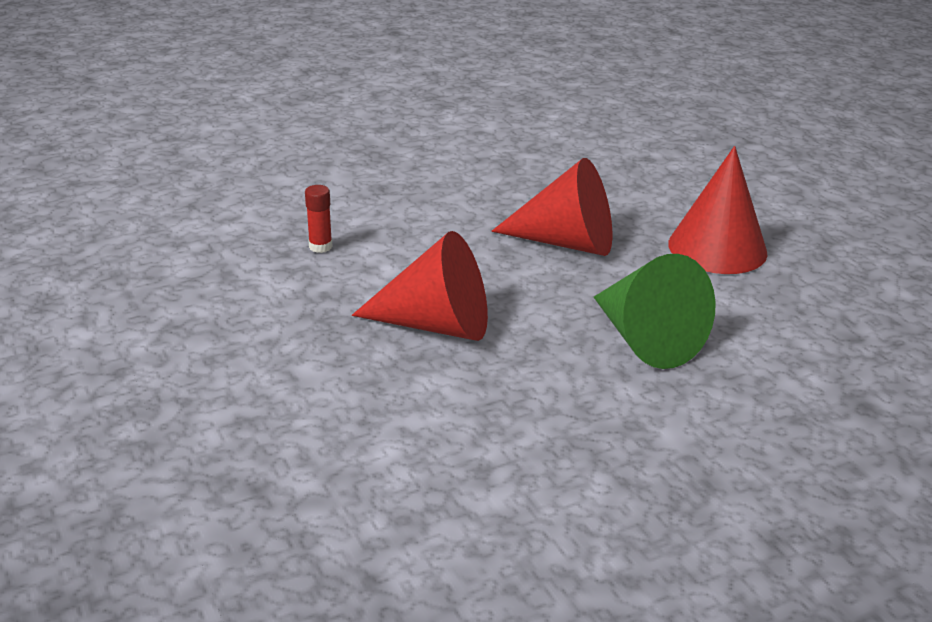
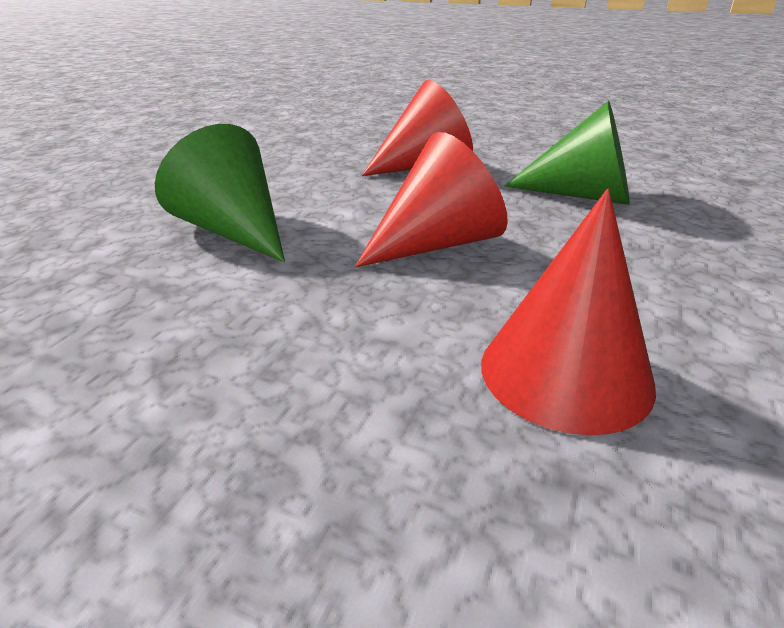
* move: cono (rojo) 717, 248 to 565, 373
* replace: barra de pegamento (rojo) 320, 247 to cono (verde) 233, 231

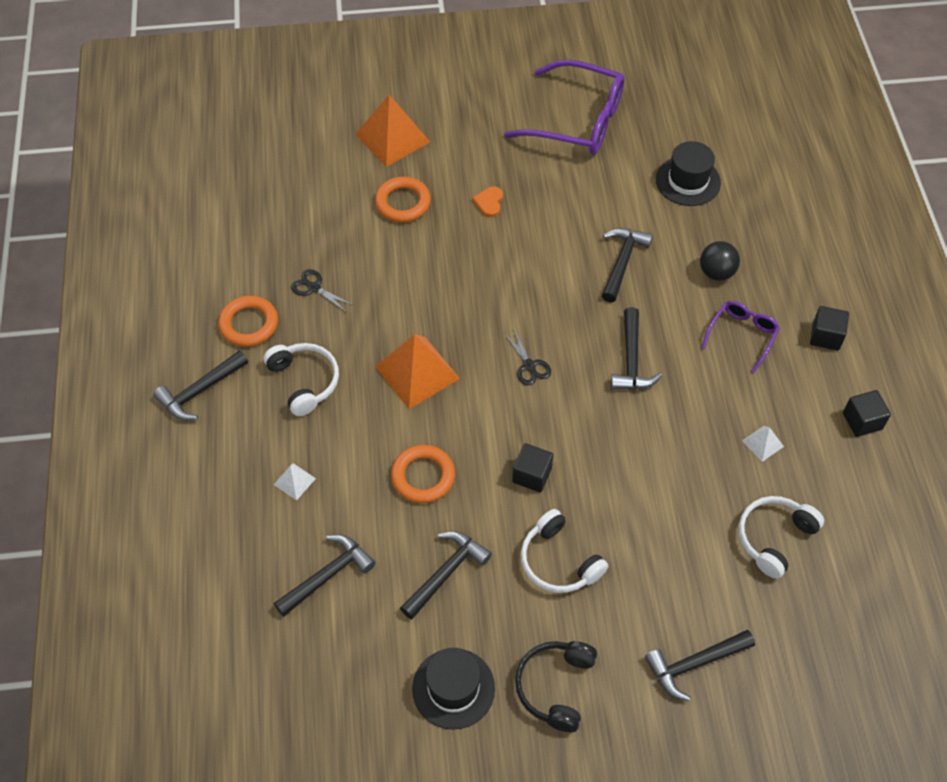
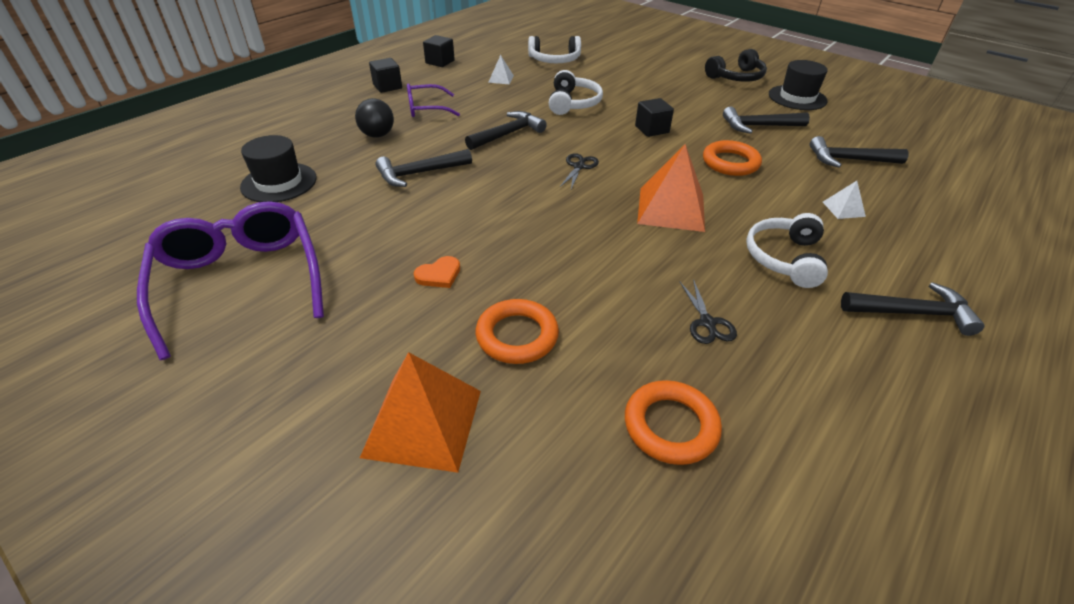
* move: anillo (naranja) 249, 324 to 670, 426
* move: auriculares (blanco) 558, 561 to 573, 103
* delete: martillo (negro) 694, 664

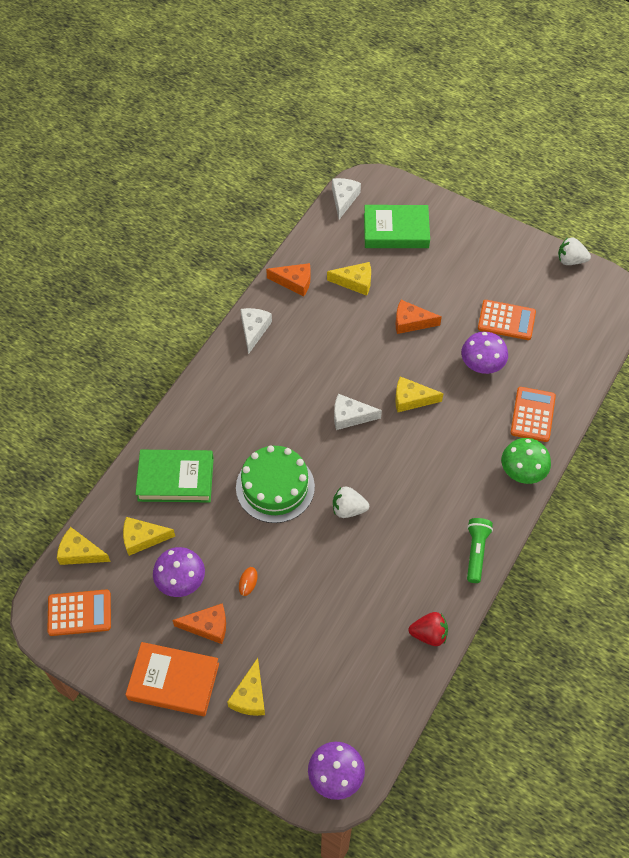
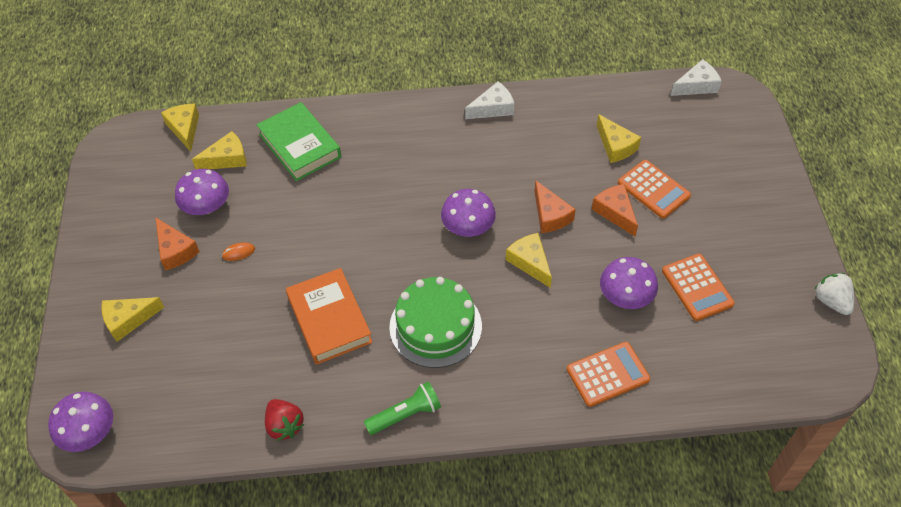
* delete: libro (verde) 396, 230
* move: queso (naranja) 294, 282 to 550, 215
* replace: queso (blanco) 350, 416 to seta (morado) 468, 227
* delete: seta (verde) 523, 470
* move: tarta (verde) 275, 487 to 435, 326
* delete: fresa (blanco) 348, 509
* rotate: queso (amarillo) 143, 538 = 227, 159 105 degrees clockwise
* move: calculadora (naranja) 79, 613 to 653, 189
* move: libro (naranja) 173, 681 to 329, 319

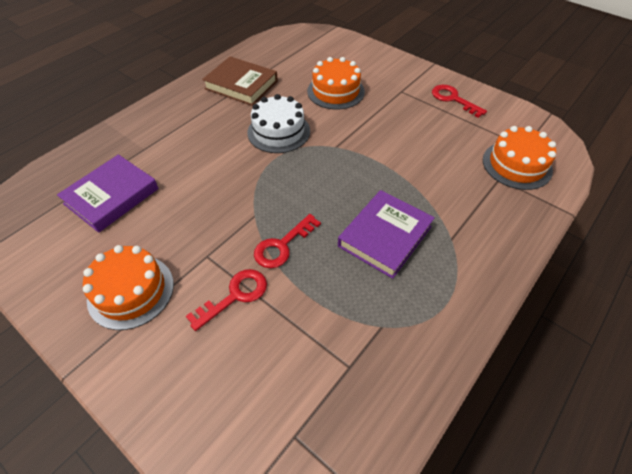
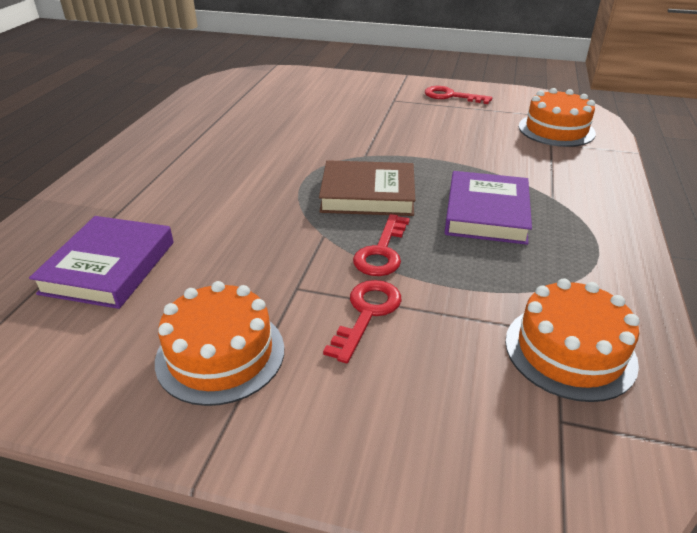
* move: libro (marrón) 241, 85 to 368, 194
* move: tarta (naranja) 335, 91 to 570, 351
* delete: tarta (blanco) 278, 131

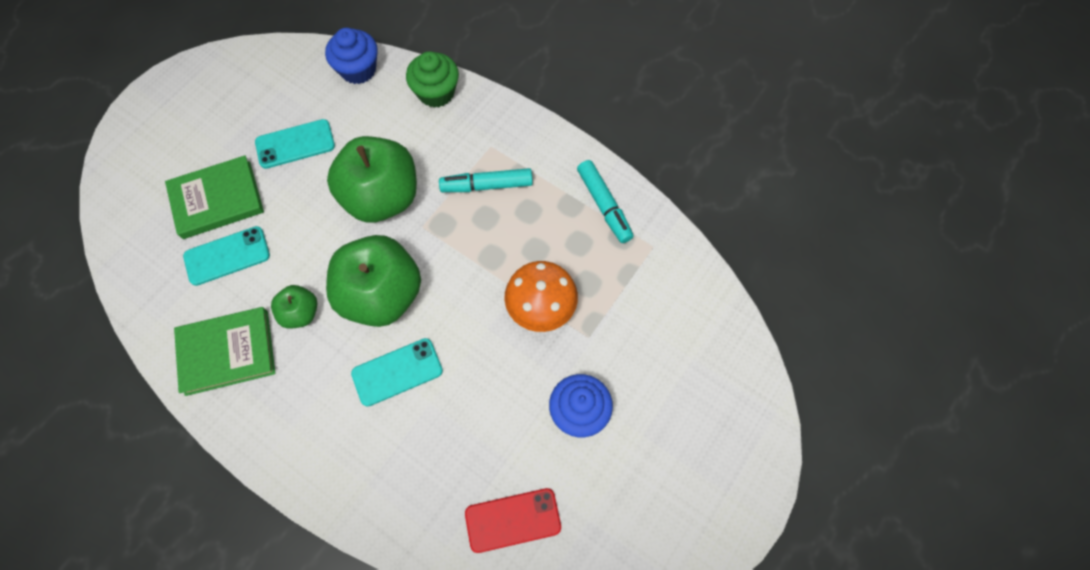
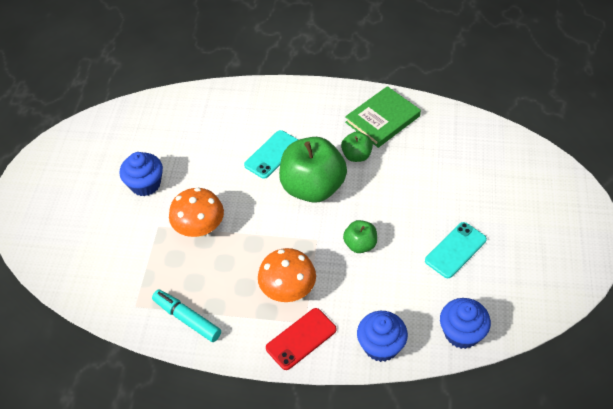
* recolor: magdalena (verde) 436, 92 to magdalena (azul) 381, 346
* resize: manzana (verde) 382, 197 = 360, 245 x0.48
* delete: libro (verde) 217, 200
* replace: rotulador (turquesa) 486, 185 to seta (naranja) 288, 290
* delete: móvil (turquesa) 227, 256
* move: móvil (rojo) 513, 520 to 301, 339

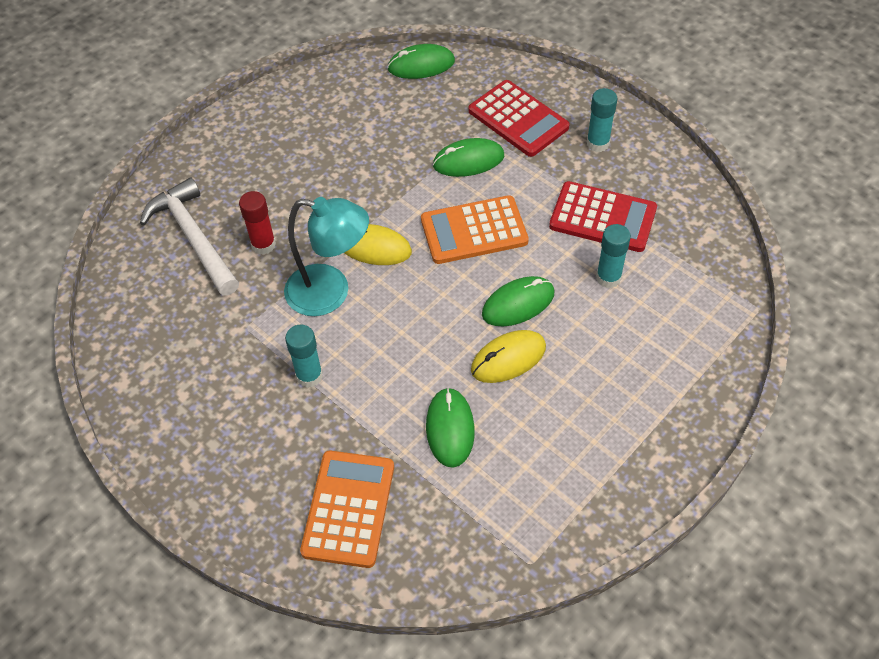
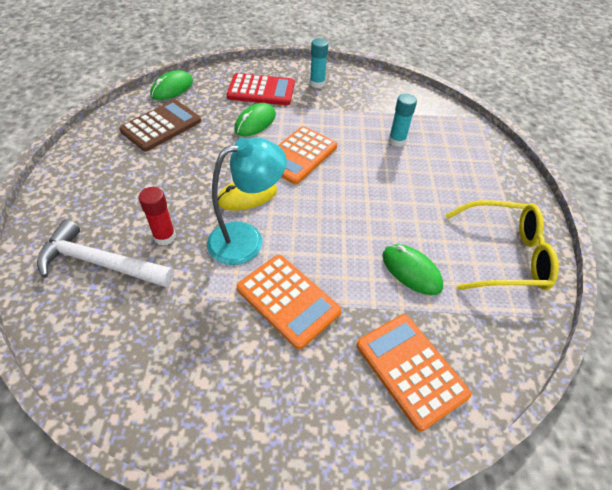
* delete: calculadora (rojo) 602, 217
* delete: ratón (verde) 518, 303
* replace: barra de pegamento (turquesa) 309, 376 to calculadora (naranja) 288, 300
* delete: ratón (amarillo) 508, 358
* insert: calculadora (marrón) 161, 126
* insert: gafas (amarillo) 504, 255

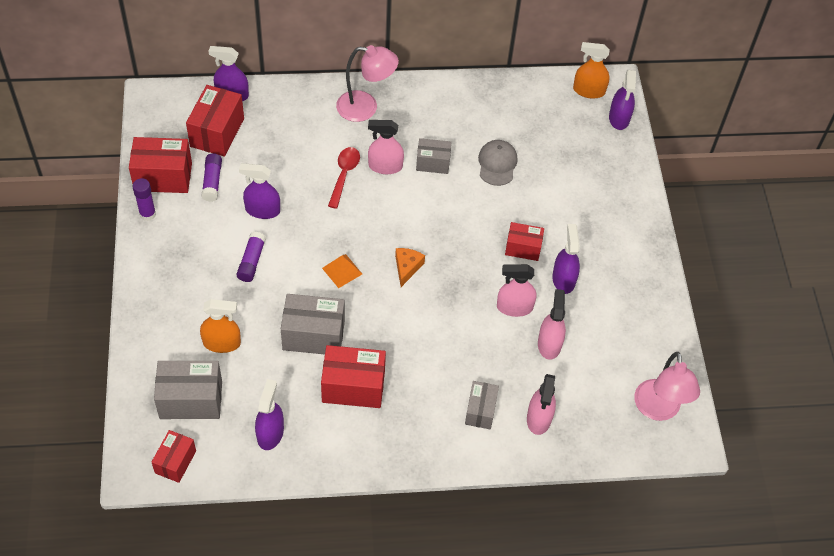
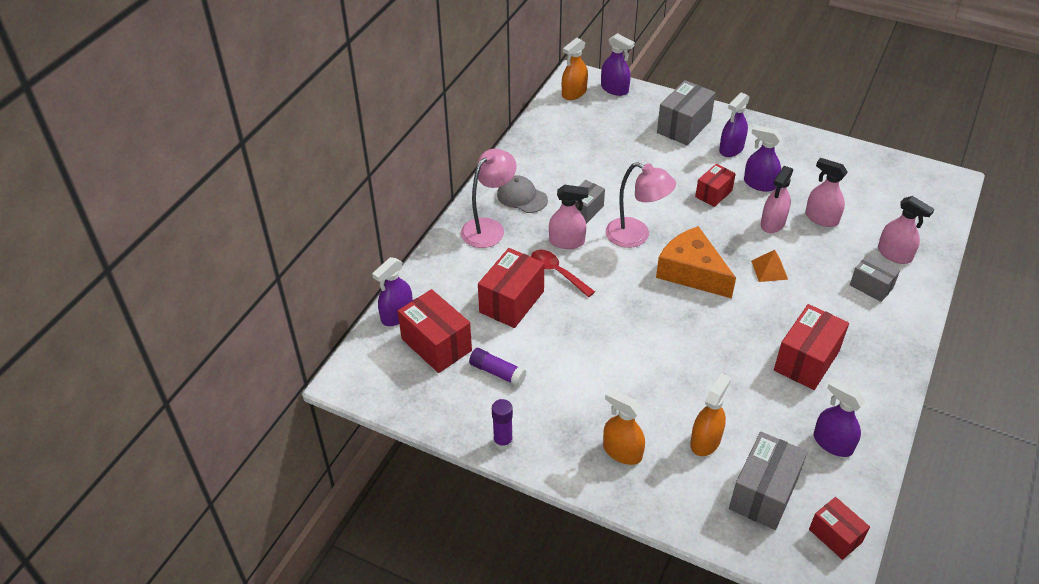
* rotate: pulverizador (rosa) 385, 166 = 567, 241 120 degrees counterclockwise
* move: caja (rojo) 163, 177 to 511, 301
* move: gorra (gris) 497, 164 to 522, 197
* move: pulverizador (morado) 262, 210 to 731, 149
* delete: barra de pegamento (morado) 251, 261
* resize: queso (naranja) 407, 268 = 691, 272 x2.00
* move: pirámide (naranja) 342, 271 to 769, 270
* move: caja (gris) 313, 335 to 683, 126
* move: lámpara (rosa) 658, 410 to 636, 236
* insert: pulverizador (naranja) 622, 451

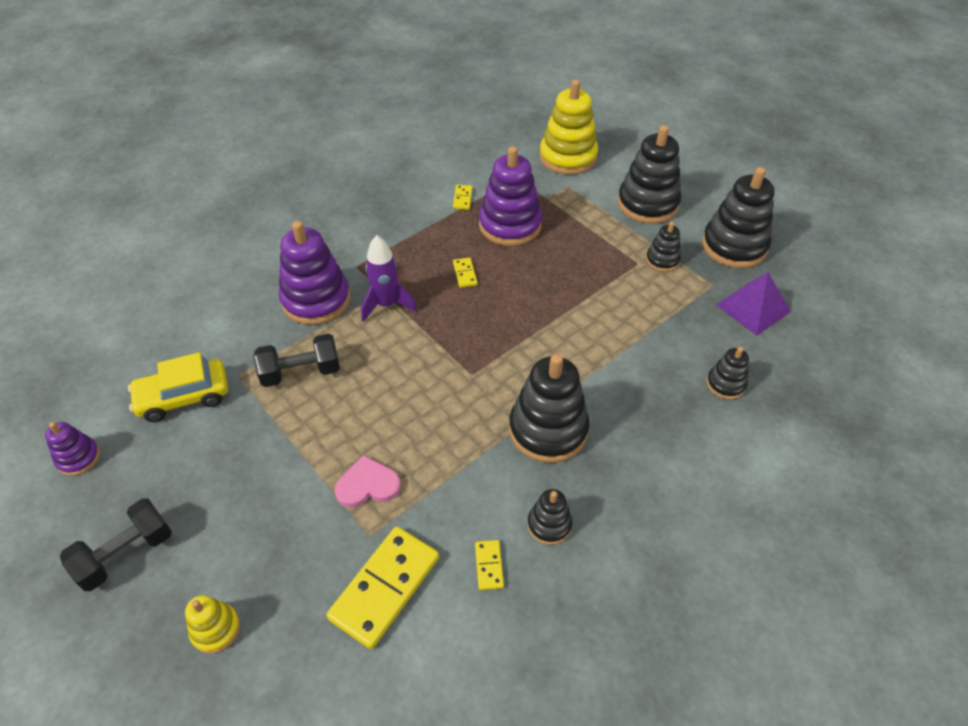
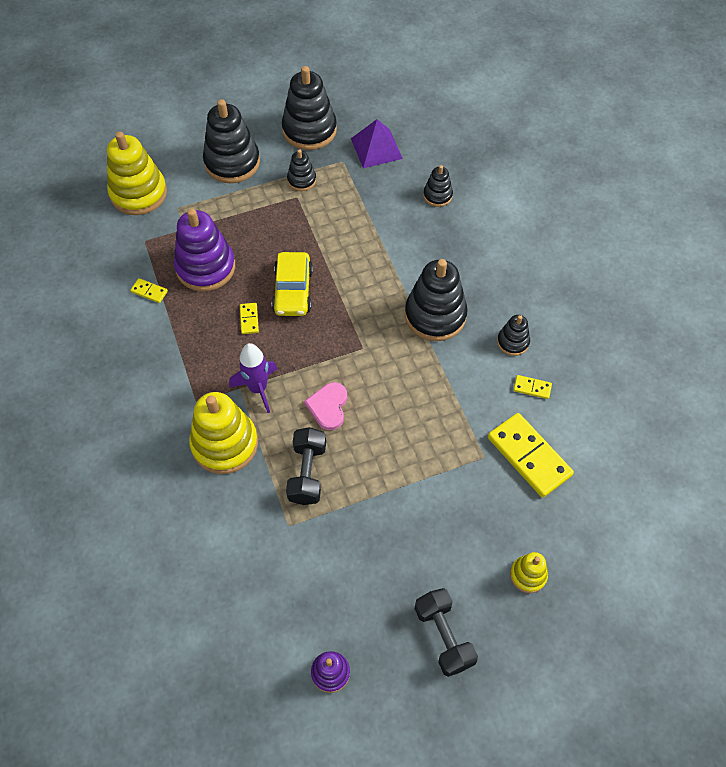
* recolor: juguete apilable (morado) 316, 300 to juguete apilable (amarillo) 225, 444
* rotate: ficha de dominó (amarillo) 465, 274 = 249, 319 75 degrees clockwise
* move: coche (amarillo) 184, 397 to 293, 291
* move: corazón (rosa) 367, 485 to 328, 407

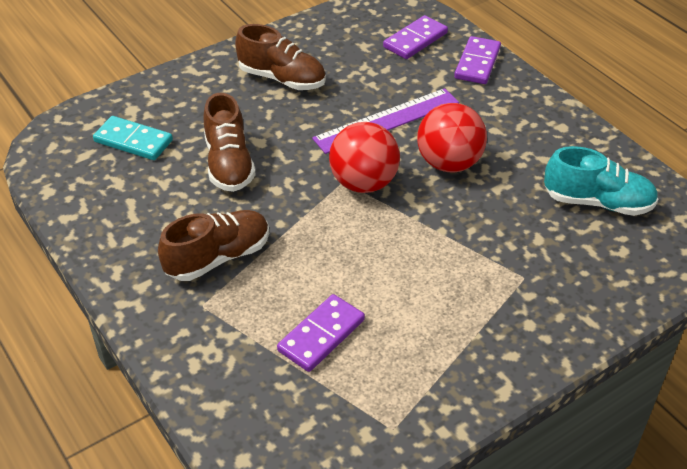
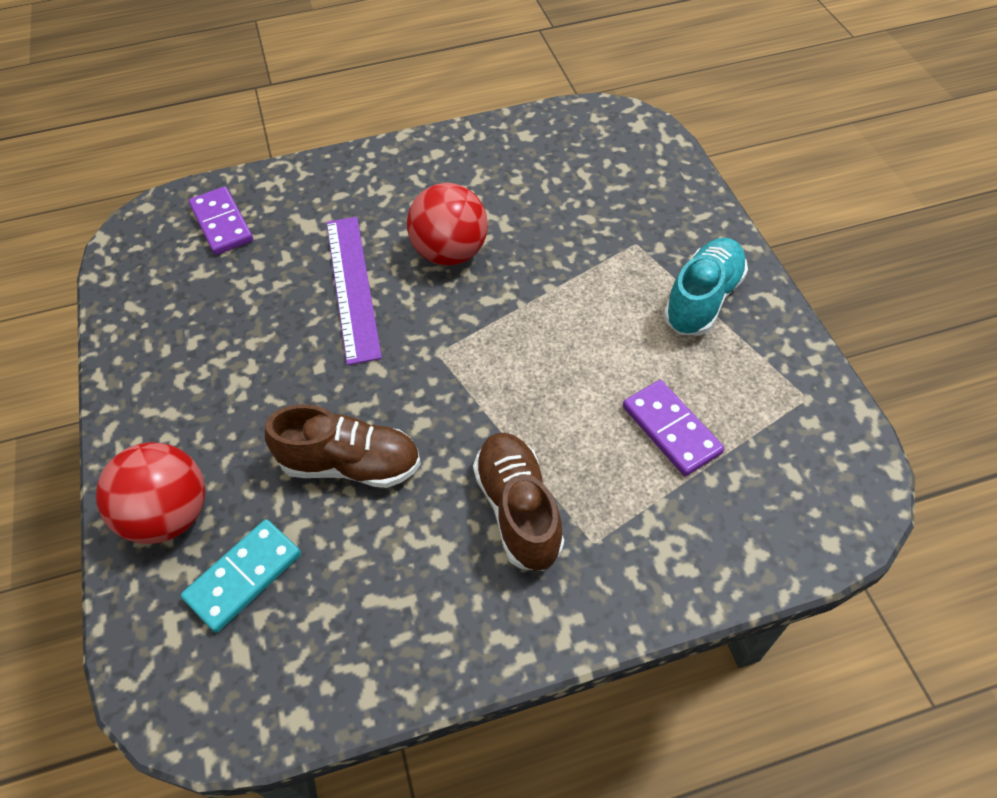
* delete: zapato (marrón) 282, 79
* delete: ficha de dominó (morado) 477, 63
* move: pelota (rojo) 363, 183 to 169, 515
* move: zapato (turquesa) 597, 202 to 702, 299

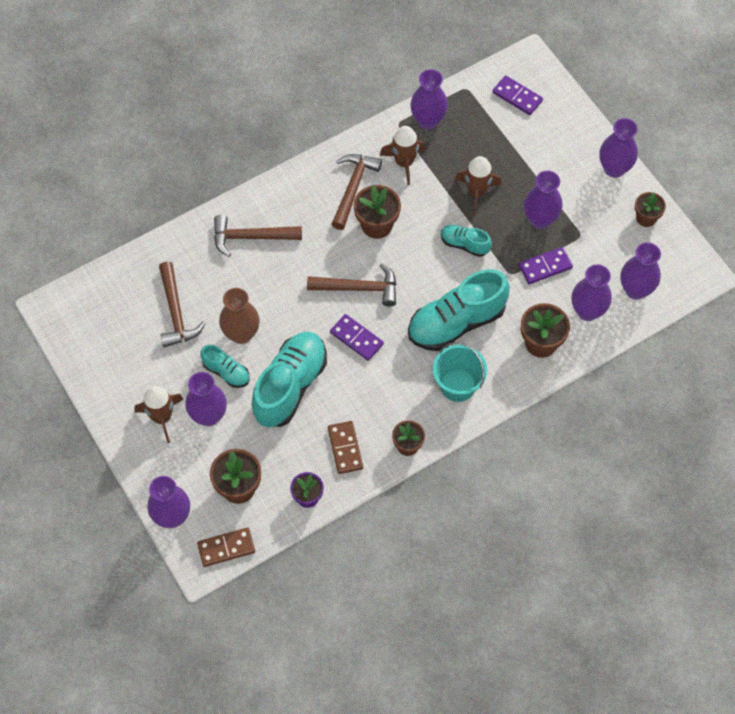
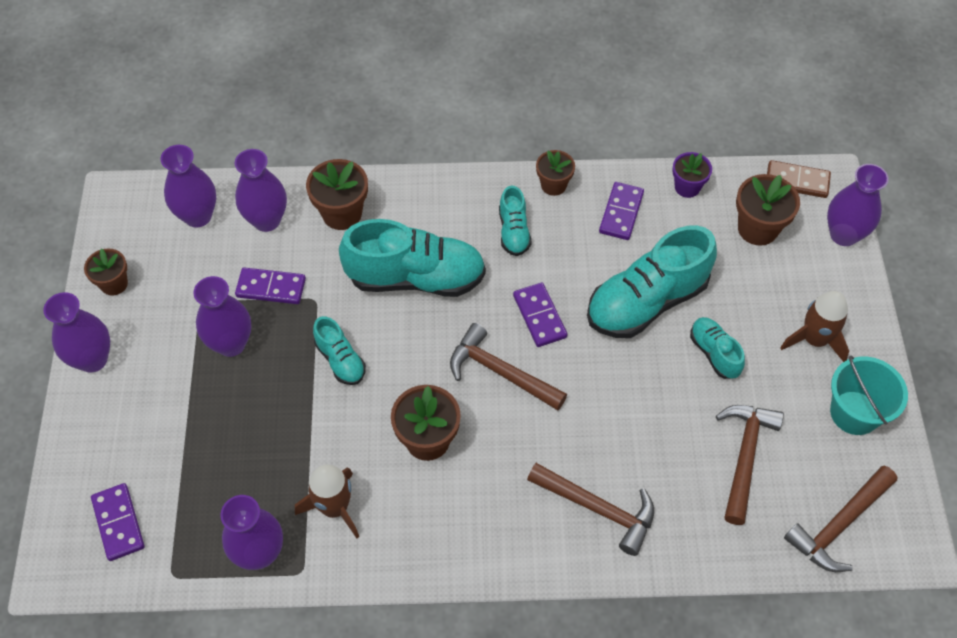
* move: martillo (marrón) 353, 188 to 839, 525
* delete: cohete (marrón) 476, 192
* delete: florero (marrón) 241, 334
* move: balde (turquesa) 457, 385 to 854, 413
* delete: florero (morado) 208, 416
* recolor: ficha de dominó (marrón) 345, 448 to ficha de dominó (morado) 621, 213
* insert: zapato (turquesa) 513, 232

